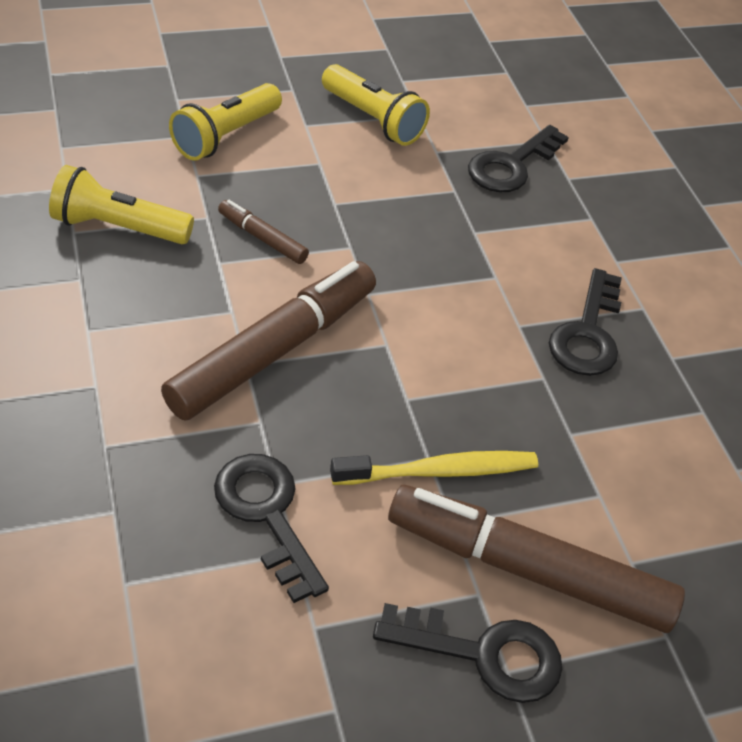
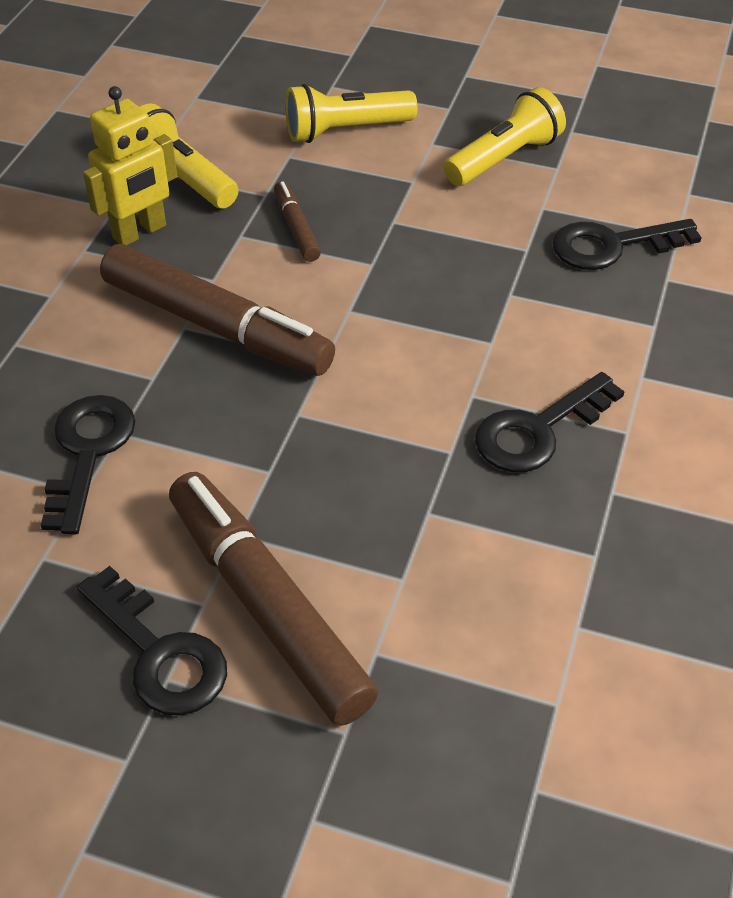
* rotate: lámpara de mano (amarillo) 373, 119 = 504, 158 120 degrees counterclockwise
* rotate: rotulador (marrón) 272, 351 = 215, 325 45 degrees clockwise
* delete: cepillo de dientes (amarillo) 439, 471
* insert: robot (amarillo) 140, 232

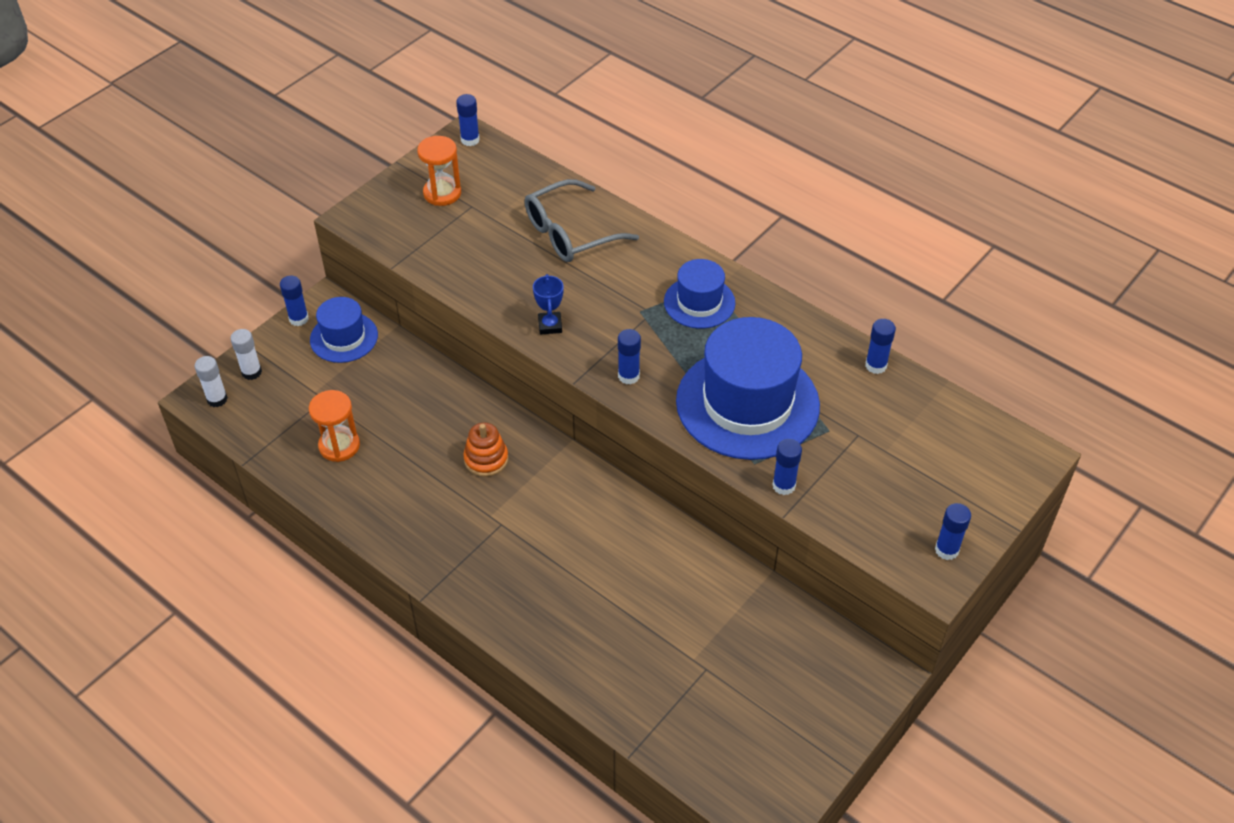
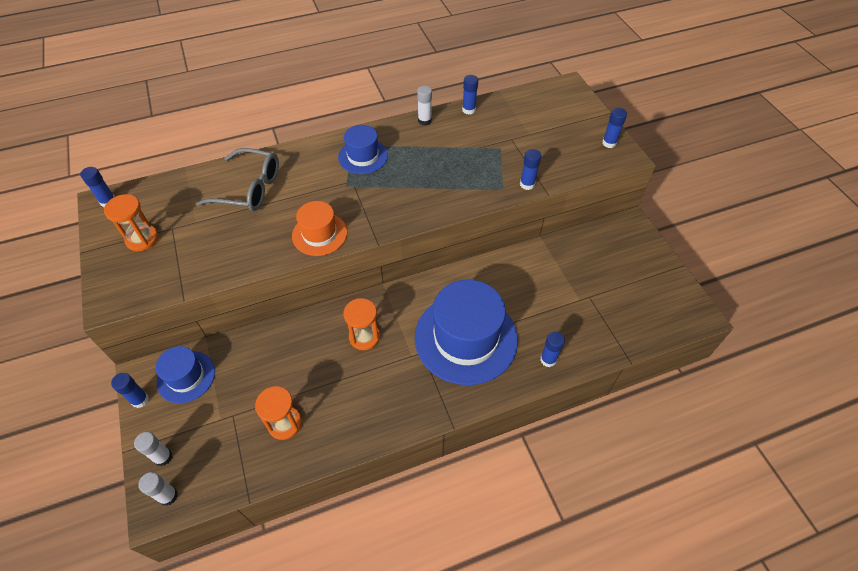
* rotate: gafas (gris) 570, 233 = 249, 188 75 degrees counterclockwise
* replace: trofeo (azul) 550, 325 to sombrero (naranja) 319, 234
* move: sombrero (azul) 747, 403 to 466, 338
* move: barra de pegamento (azul) 628, 376 to 548, 359
* replace: juguete apilable (naranja) 486, 459 to reloj de arena (naranja) 364, 337
* insert: barra de pegamento (blanco) 424, 121

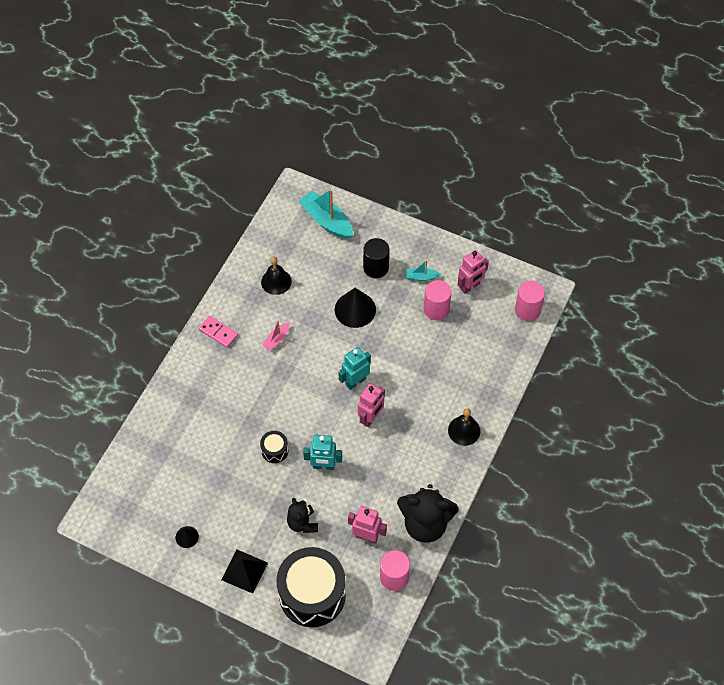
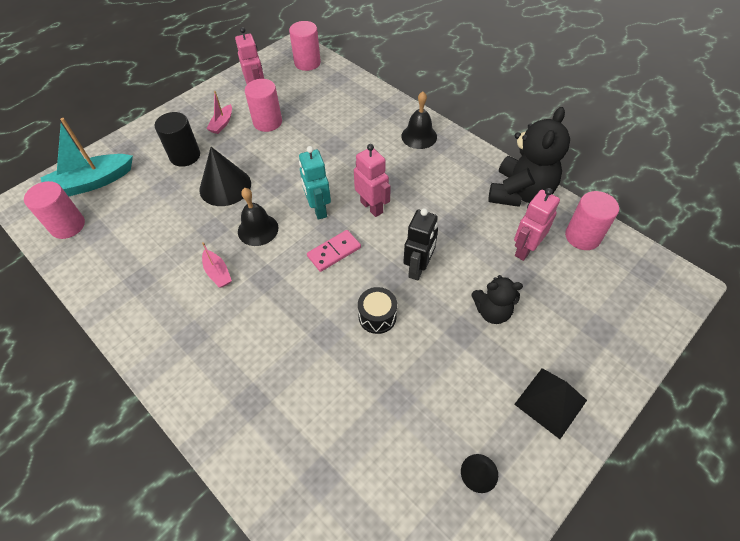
* move: campana (negro) 276, 281 to 258, 229
* recolor: barco (turquesa) 421, 277 to barco (rosa) 222, 124
* move: ficha de dominó (rosa) 218, 332 to 334, 252
* recolor: robot (turquesa) 323, 466 to robot (negro) 418, 268
* delete: tambor (negro) 312, 594
* insert: cilindro (rosa) 68, 226

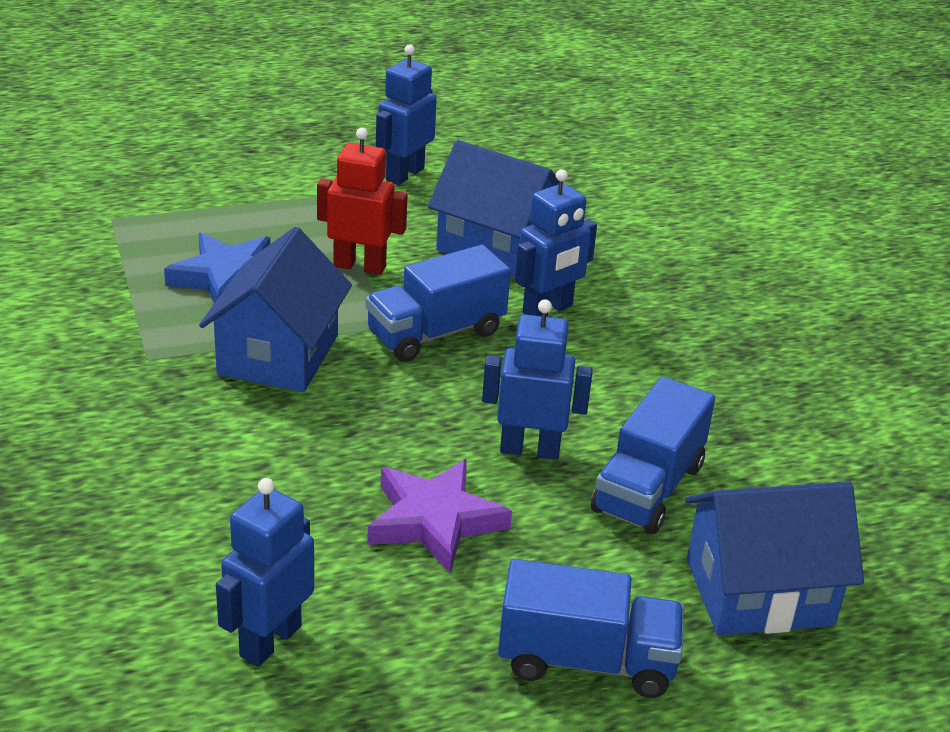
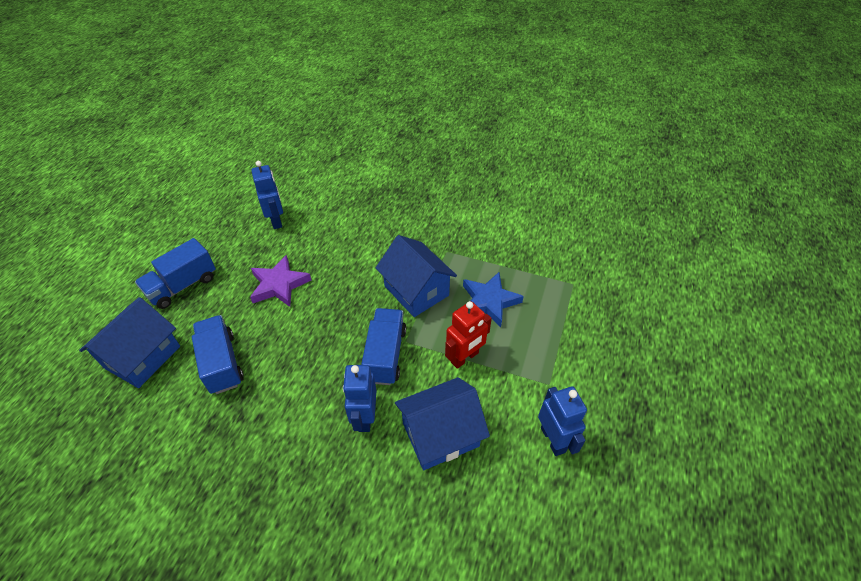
* delete: robot (azul) 530, 449

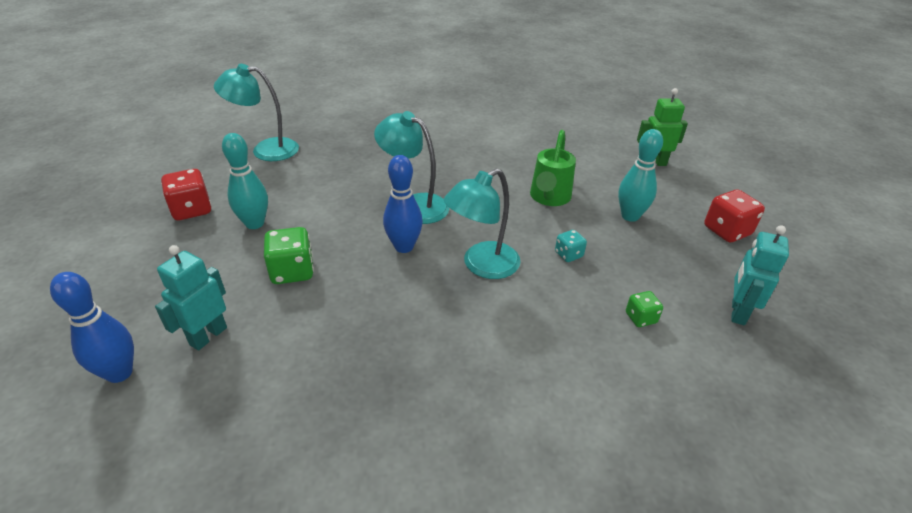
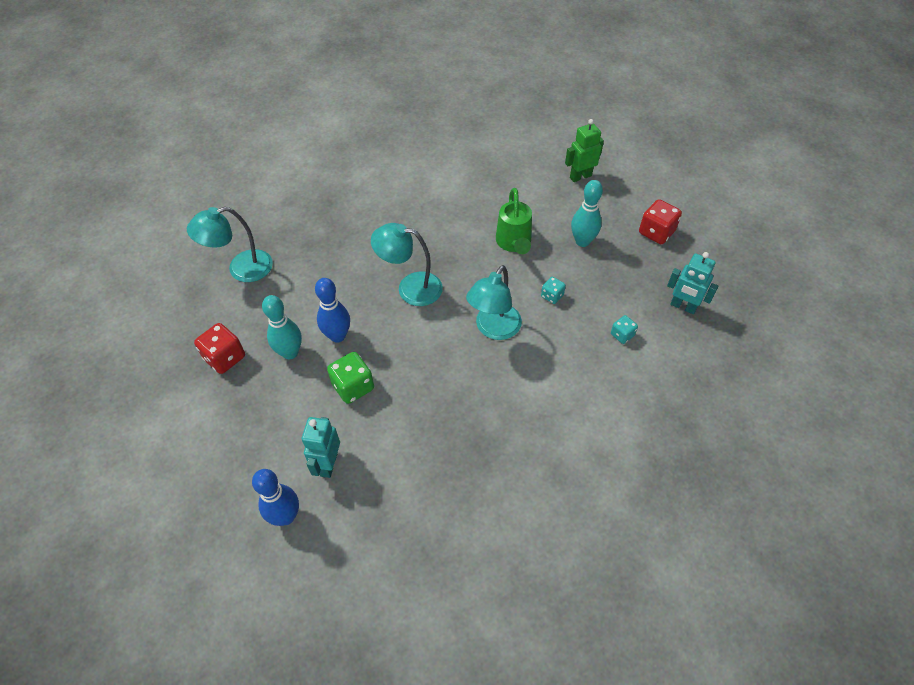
* move: bolo (azul) 404, 247 to 337, 336
* rotate: robot (turquesa) 737, 312 = 683, 306 60 degrees counterclockwise
* recolor: dado (verde) 640, 318 to dado (turquesa) 622, 335

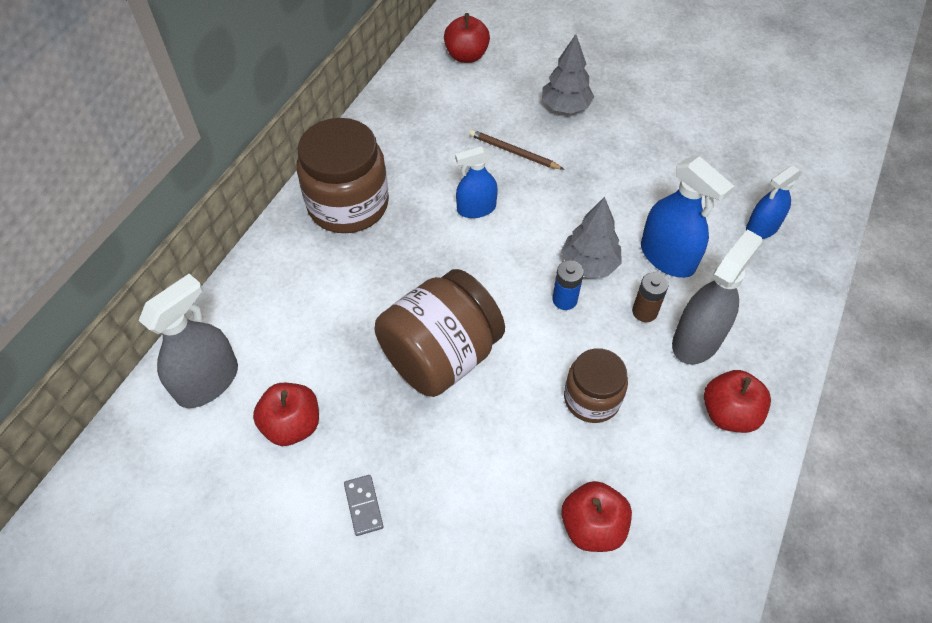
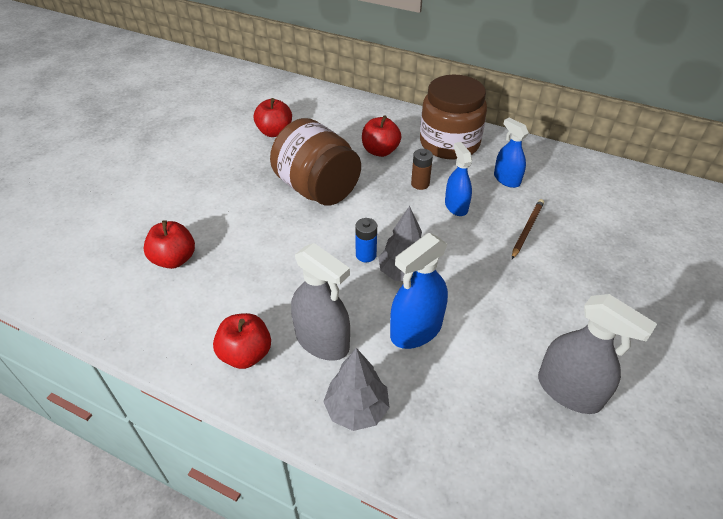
* move: manzana (rojo) 466, 56 to 380, 151
* move: árbol (gris) 565, 107 to 357, 409
* move: pulverizador (azul) 762, 228 to 506, 179
* move: pila (marrón) 644, 312 to 420, 184
* move: pulverizador (gris) 208, 382 to 569, 390
* delete: tarro (marrón) 592, 398
* delete: ficha de dominó (gris) 363, 506

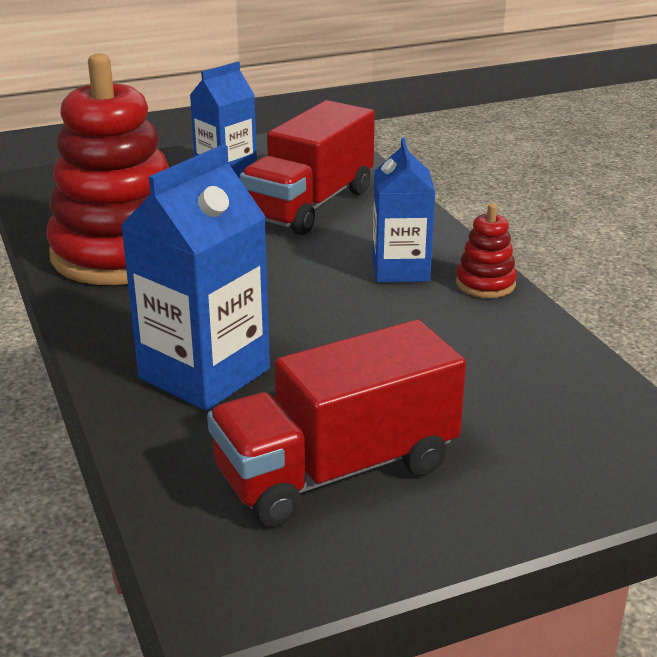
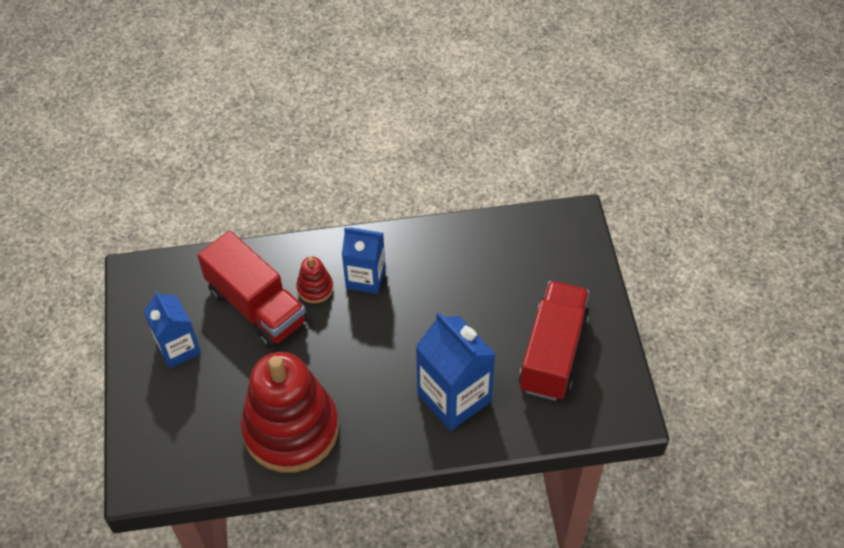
* move: juguete apilable (rojo) 485, 284 to 315, 288
* rotate: camión (rojo) 336, 470 = 553, 353 150 degrees counterclockwise

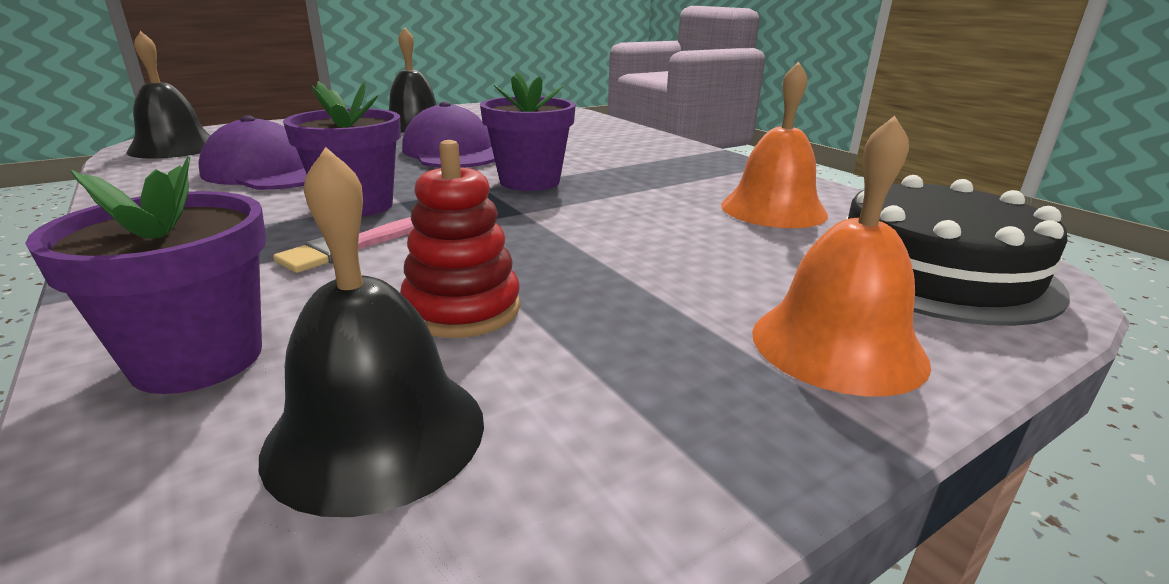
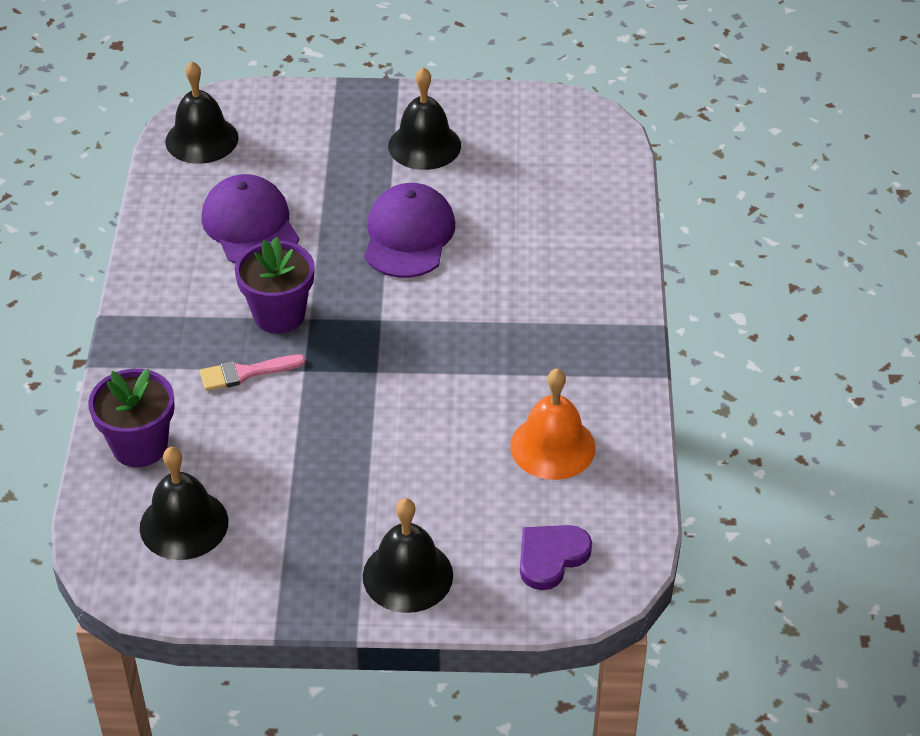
* delete: maceta (morado) 529, 181
* recolor: campana (naranja) 837, 345 to campana (negro) 407, 575
* delete: juguete apilable (rojo) 462, 309
* replace: tarta (negro) 935, 271 to corazón (morado) 551, 557

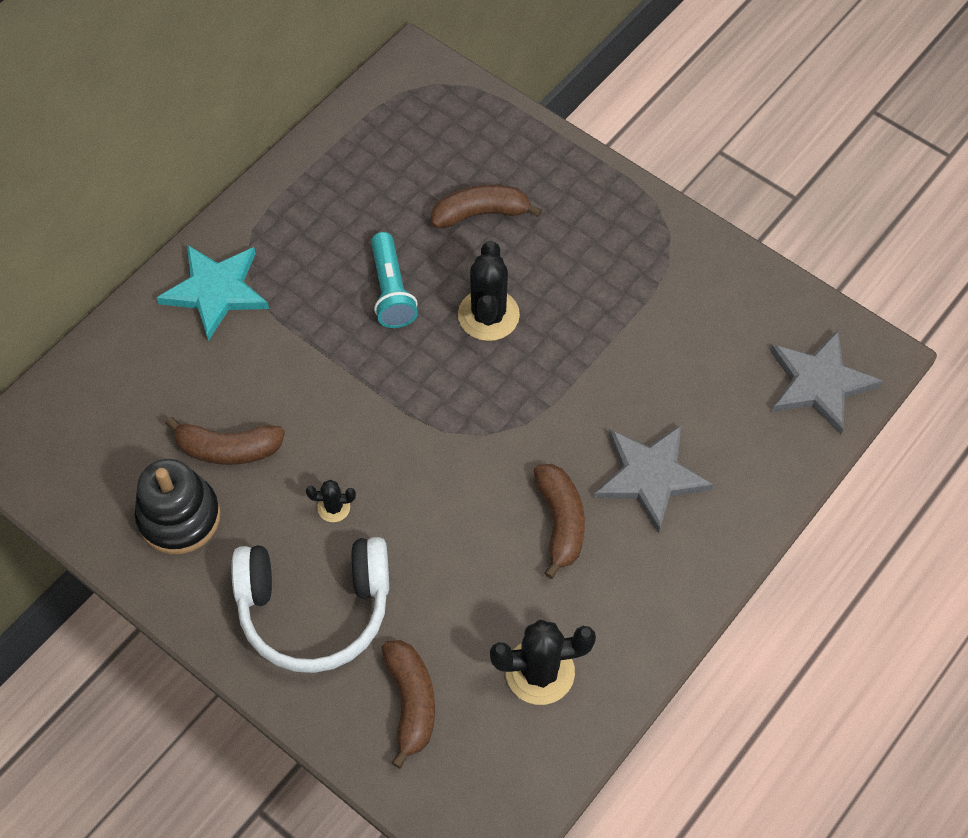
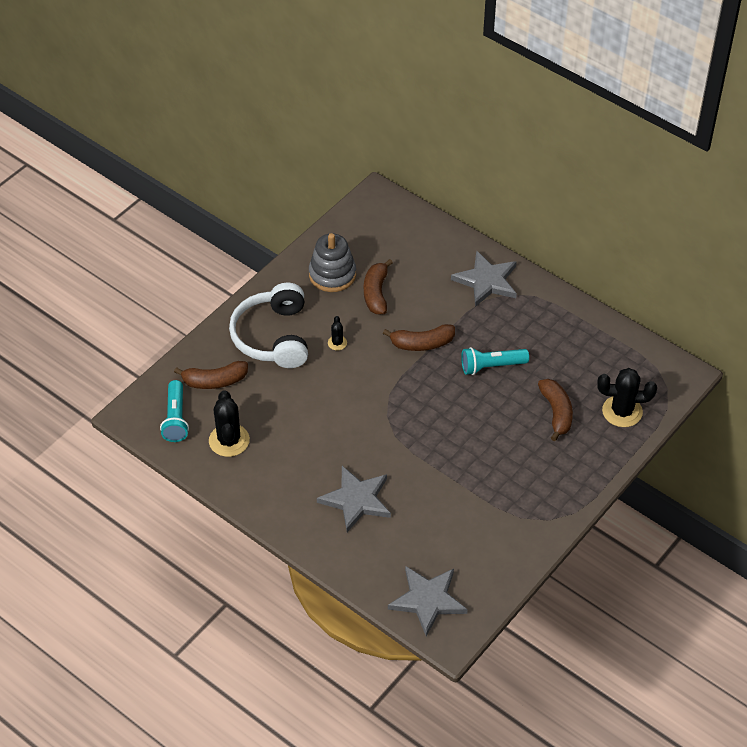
* move: cactus (negro) 488, 315 to 622, 411
* recolor: estrella (turquesa) 216, 291 to estrella (gris) 486, 281
* recolor: juguete apilable (negro) 179, 517 to juguete apilable (gris) 332, 274
* move: plátano (marrón) 560, 522 to 422, 343
* insert: lámpara de mano (turquesa) 175, 418

